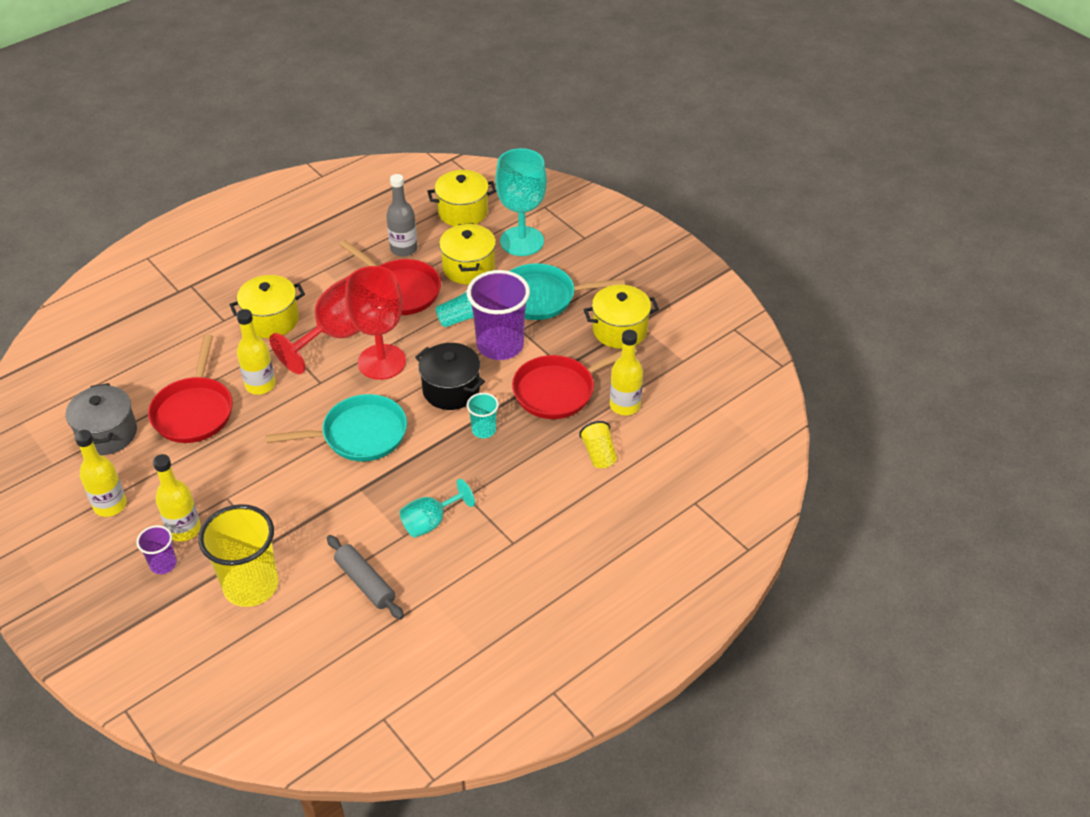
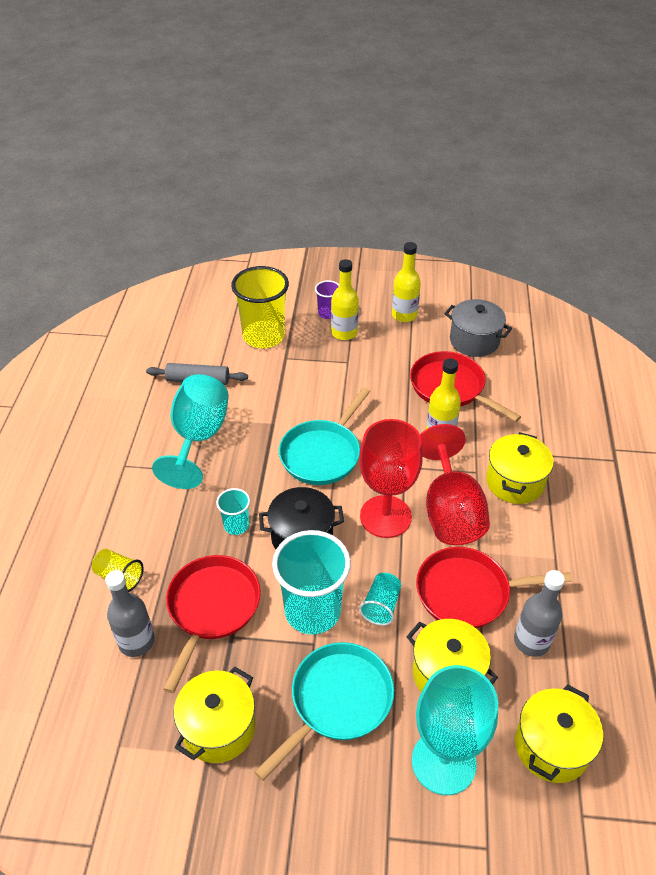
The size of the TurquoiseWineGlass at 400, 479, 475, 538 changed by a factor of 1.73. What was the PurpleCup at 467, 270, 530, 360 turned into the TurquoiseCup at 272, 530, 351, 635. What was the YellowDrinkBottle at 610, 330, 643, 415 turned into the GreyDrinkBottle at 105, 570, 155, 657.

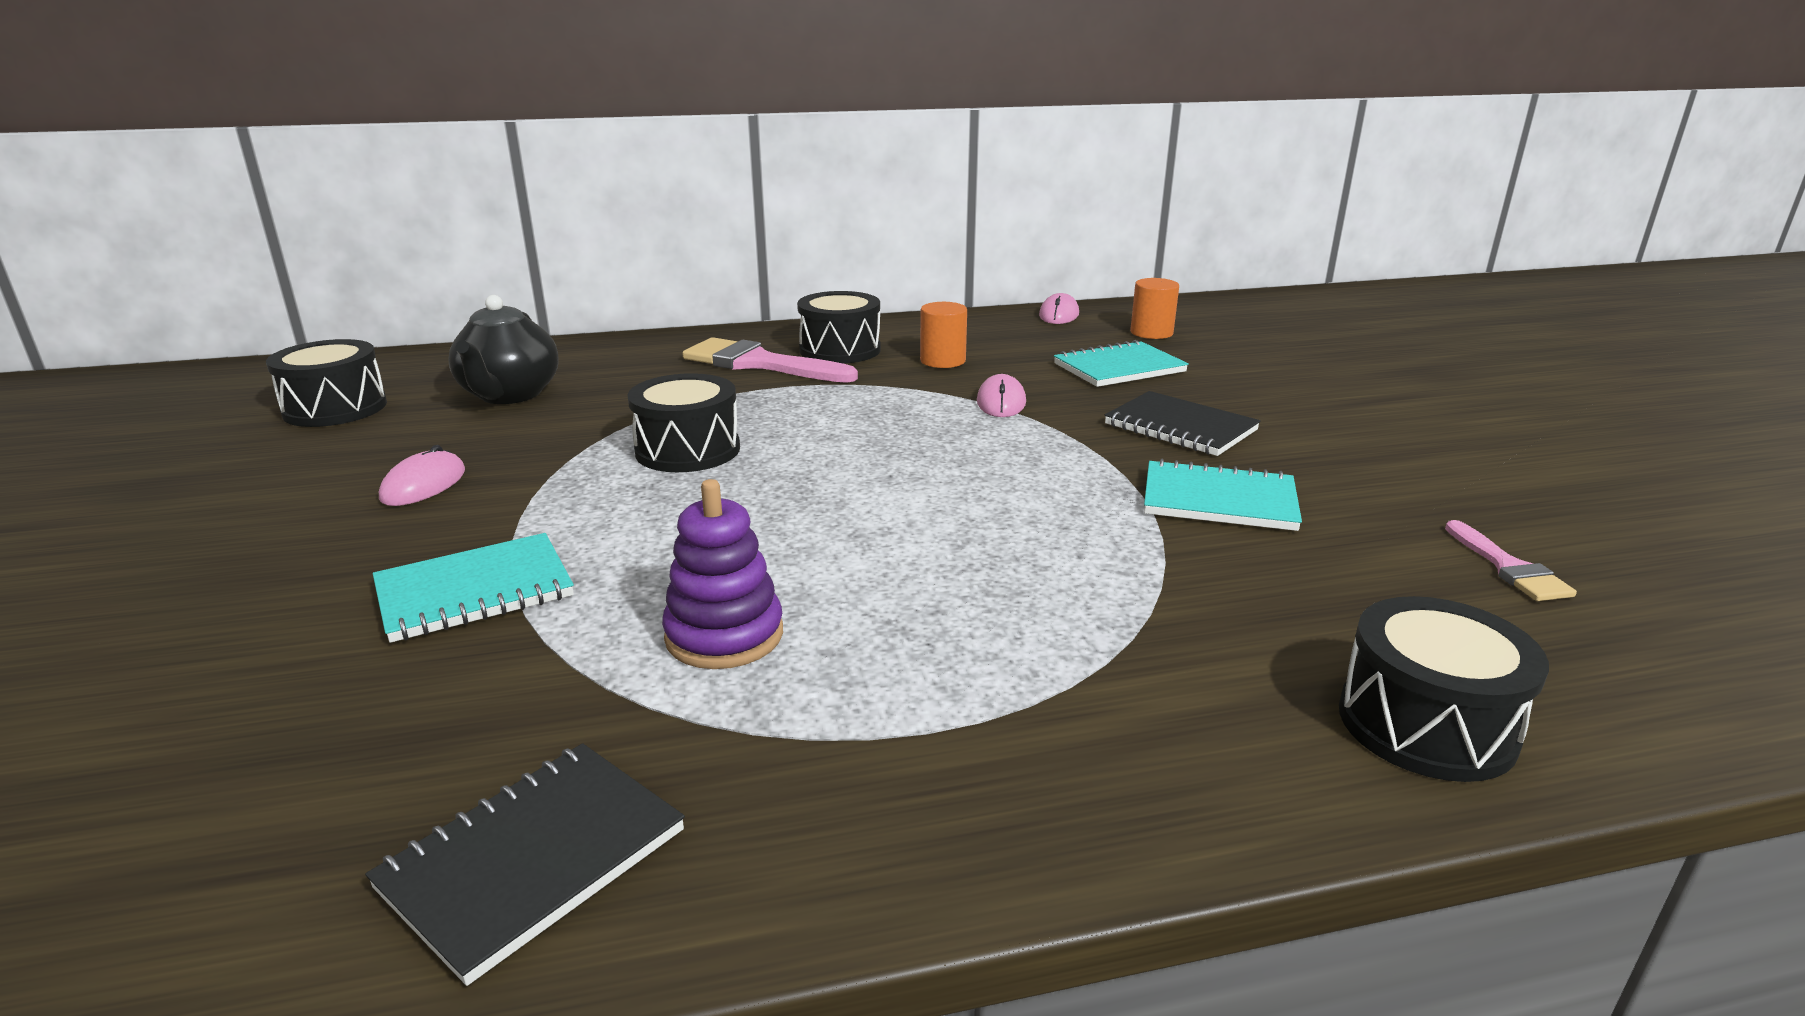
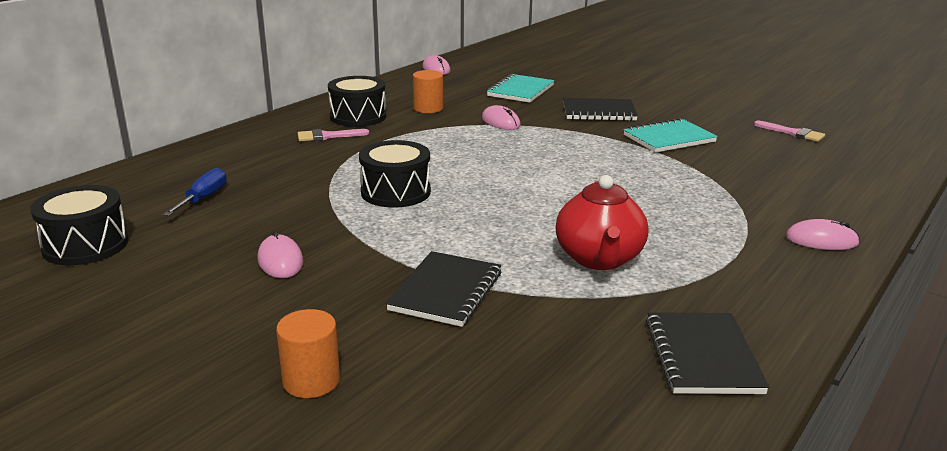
What was the TurquoiseExerciseBook at 373, 533, 574, 643 turned into the EbonyExerciseBook at 386, 251, 501, 327. Where the EbonyTeapot stood at 448, 295, 559, 404, the BlueHandScrewdriver came to stand at 163, 168, 227, 216. Where the PurpleStackingRings stood at 662, 479, 783, 669, the CrimsonTeapot came to stand at 556, 175, 648, 270. The size of the PinkBrush at 682, 337, 858, 383 changed by a factor of 0.54. The OrangeColouredCylinder ended up elsewhere, having gone from 1130, 278, 1179, 339 to 276, 309, 340, 398. The second view lost the EbonyDrum at 1339, 596, 1549, 782. The second view gained the PinkMouse at 786, 219, 860, 250.

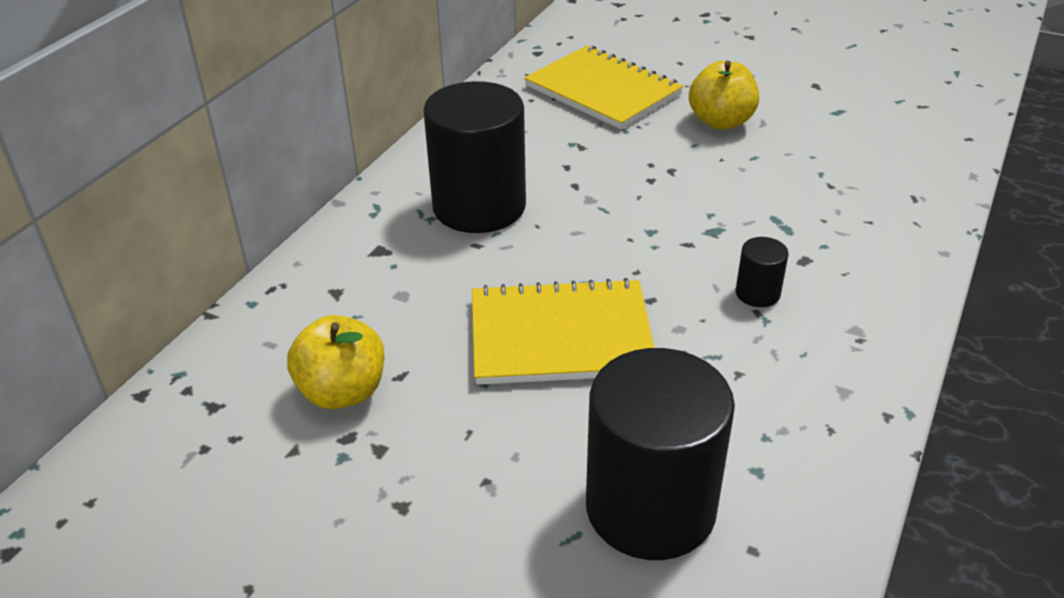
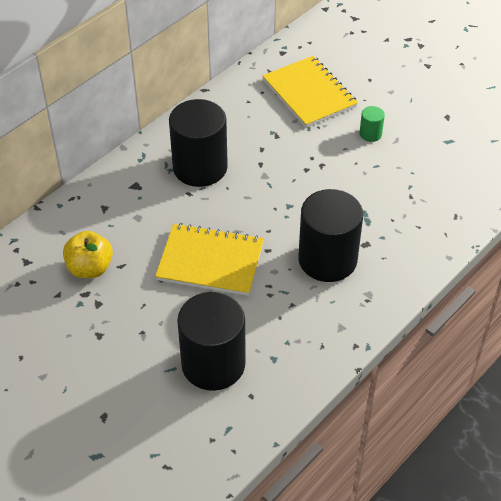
Where the YellowApple stood at 689, 61, 759, 129, the EmeraldCylinder came to stand at 359, 106, 385, 142. The size of the EbonyCylinder at 736, 237, 789, 307 changed by a factor of 2.35.

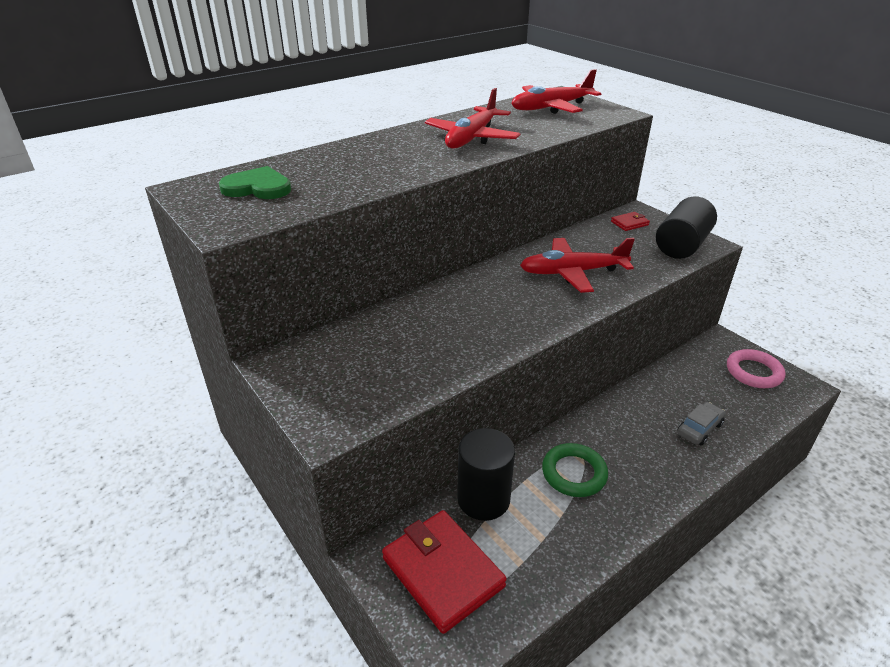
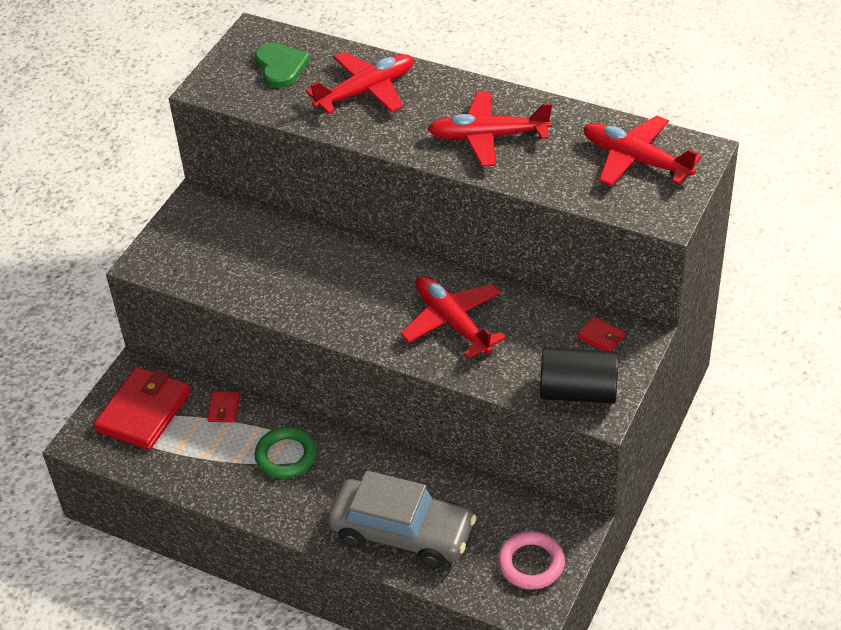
Where the EbonyCylinder stood at 457, 428, 515, 521, the CrimsonBillfold came to stand at 207, 391, 240, 422. The size of the GreyCar at 677, 402, 726, 446 changed by a factor of 2.26. The second view gained the CrimsonToyPlane at 306, 52, 414, 114.

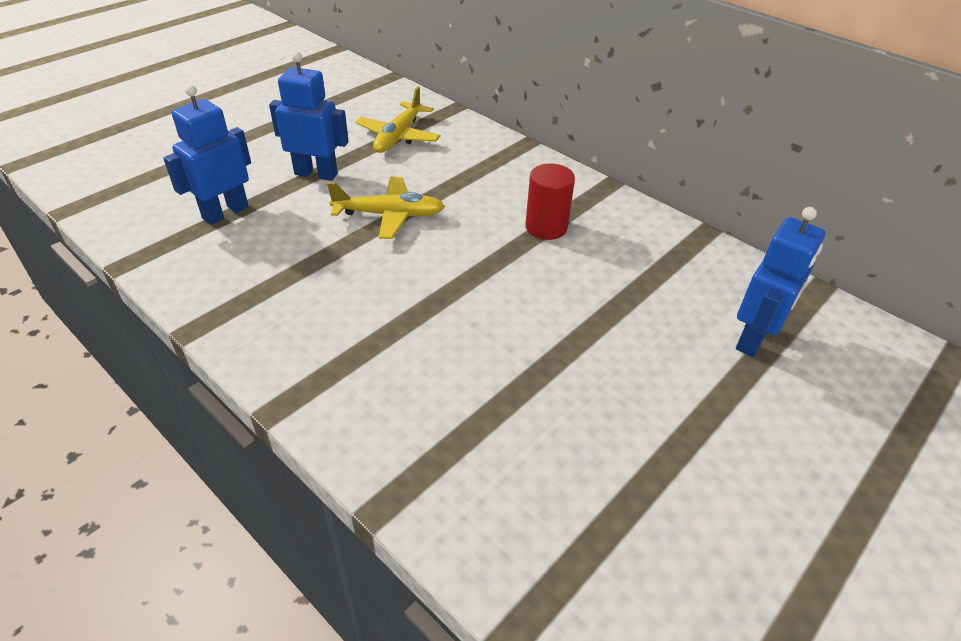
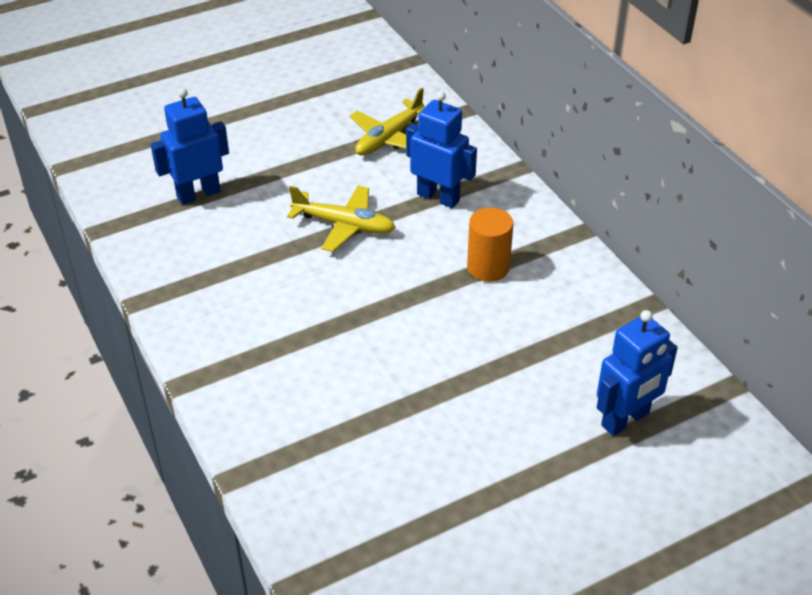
The BlueToyRobot ended up elsewhere, having gone from 269, 51, 349, 181 to 406, 91, 477, 208. What was the CrimsonCylinder at 525, 163, 575, 240 turned into the OrangeColouredCylinder at 467, 208, 514, 282.

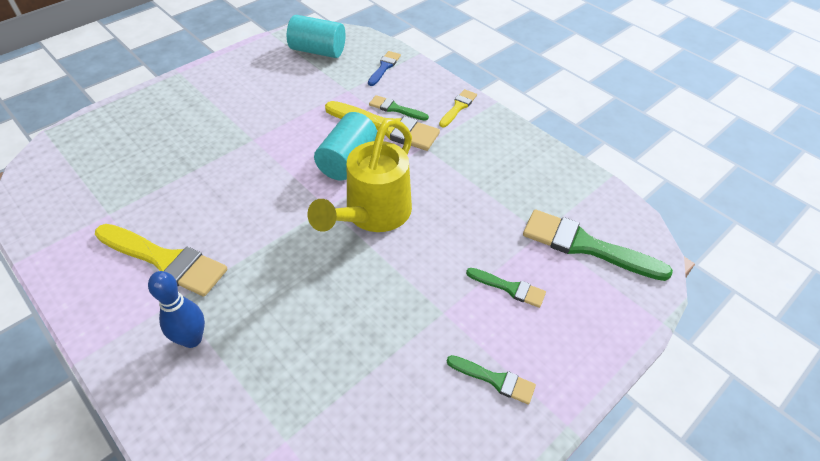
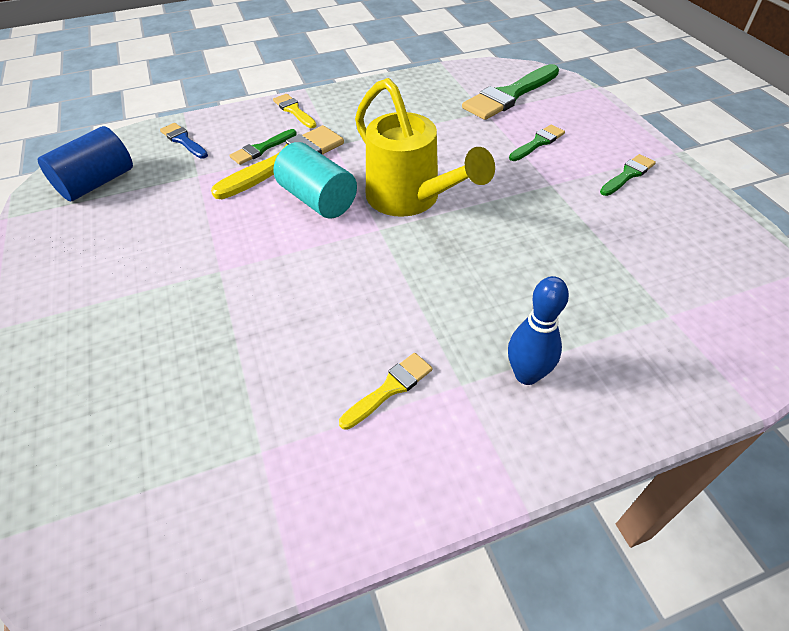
The size of the YellowBrush at 95, 224, 227, 296 changed by a factor of 0.53. What was the TurquoiseCylinder at 287, 15, 346, 58 turned into the BlueCylinder at 37, 126, 133, 201.

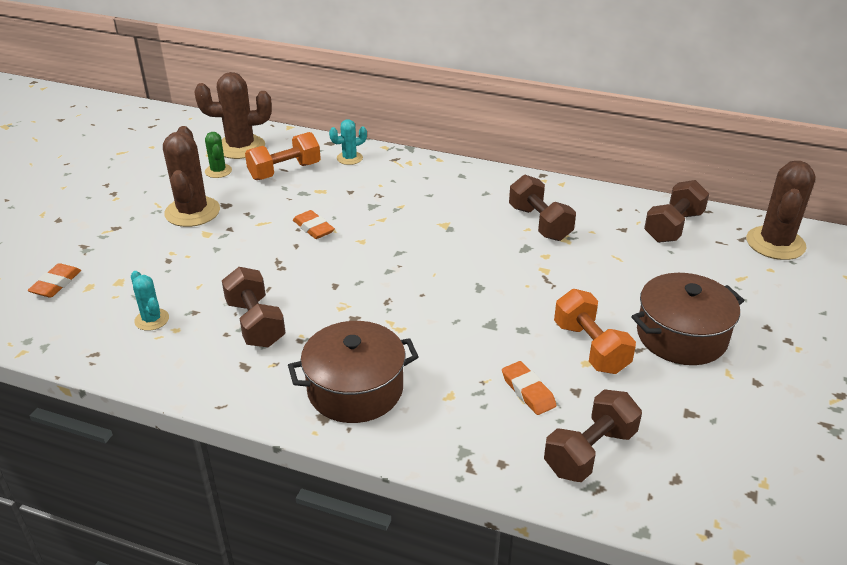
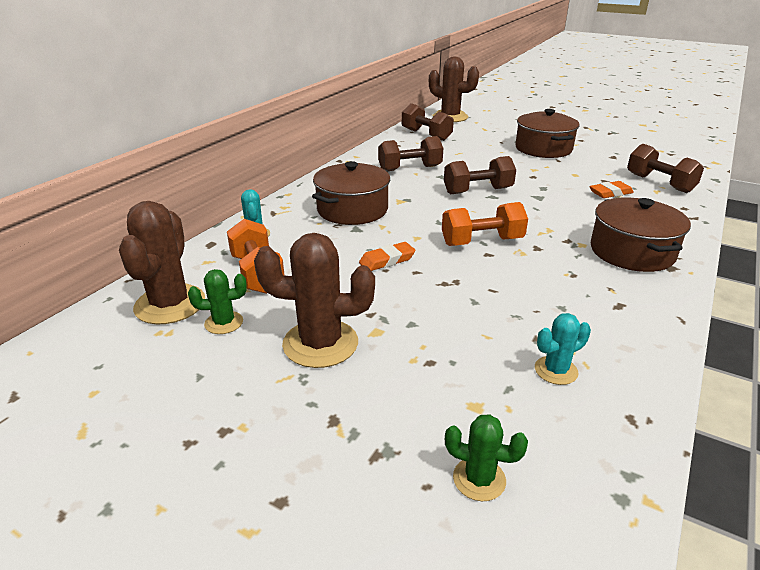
Where the OrangeColouredGumEraser stood at 28, 263, 81, 298, the EmeraldPricklyPlant came to stand at 445, 414, 528, 501. The RussetFreeWeight ended up elsewhere, having gone from 222, 267, 286, 347 to 444, 156, 516, 194. The OrangeColouredFreeWeight ended up elsewhere, having gone from 554, 289, 636, 374 to 442, 202, 528, 246. The second view gained the RussetPot at 312, 161, 390, 225.

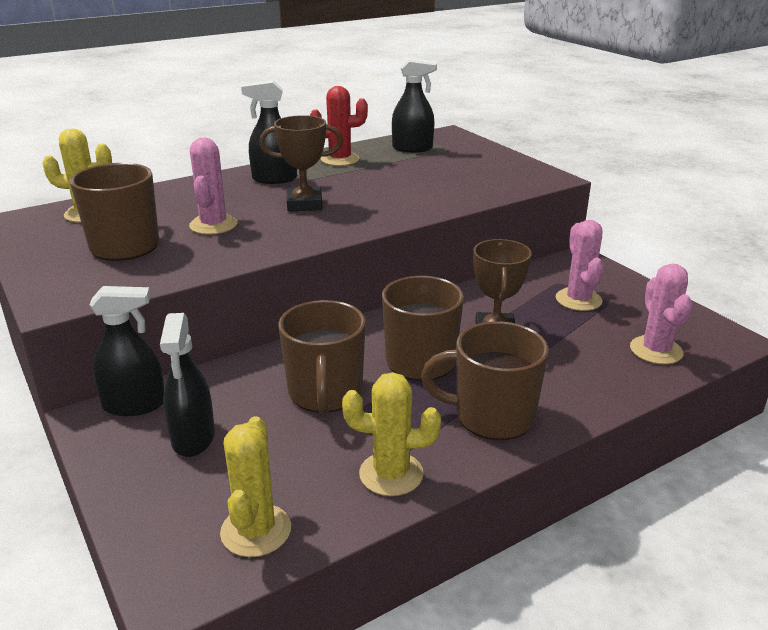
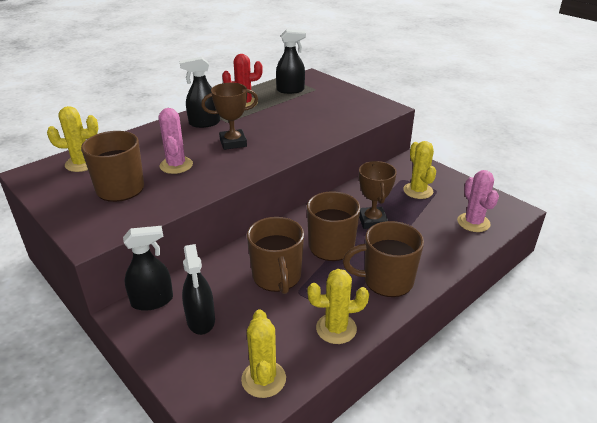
What was the PinkPricklyPlant at 556, 220, 604, 311 turned into the YellowPricklyPlant at 403, 141, 436, 199.

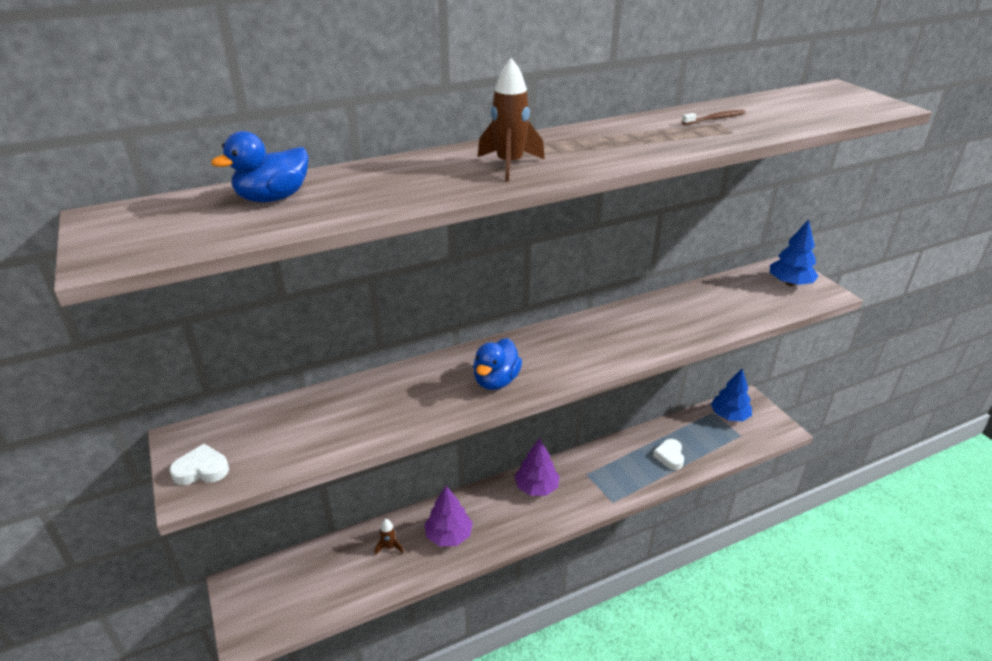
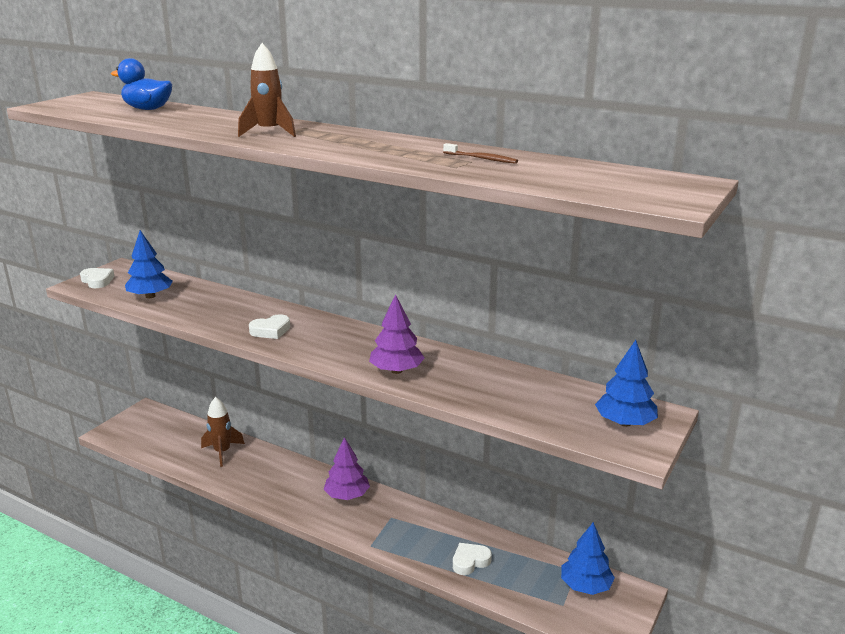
The size of the RussetToyRocket at 375, 519, 404, 555 changed by a factor of 1.73. The PurpleFirTree ended up elsewhere, having gone from 424, 486, 473, 546 to 369, 294, 425, 374. Where the BlueToyDuck stood at 473, 338, 522, 390, the WhiteLoveHeart came to stand at 249, 314, 290, 339. The second view gained the BlueFirTree at 125, 230, 173, 298.

